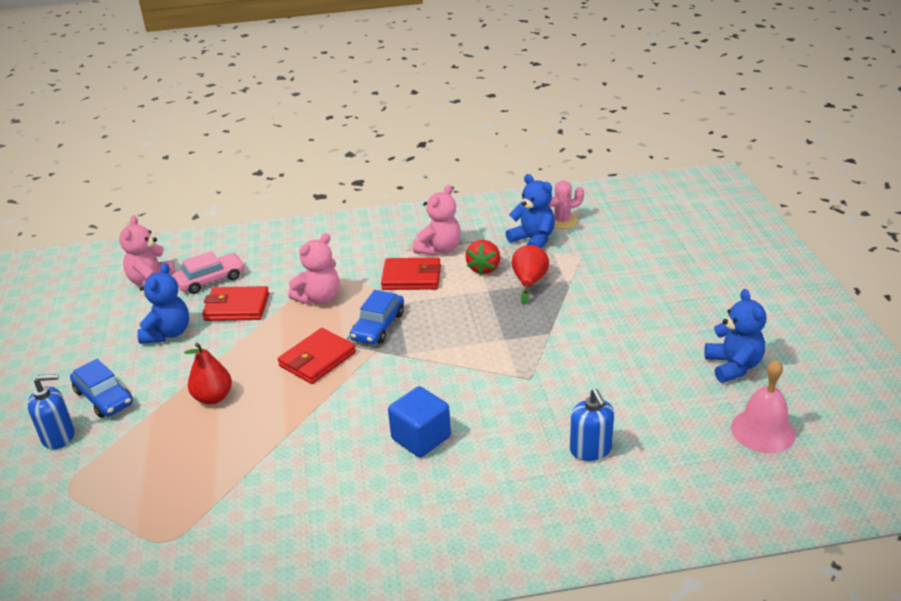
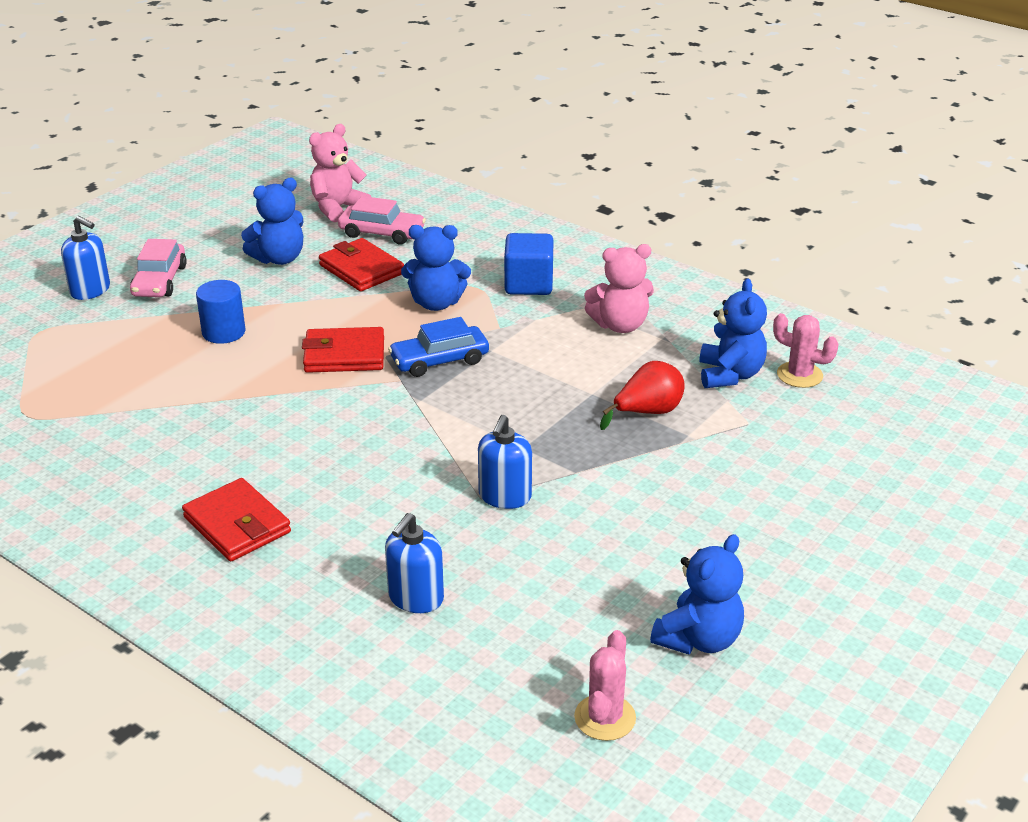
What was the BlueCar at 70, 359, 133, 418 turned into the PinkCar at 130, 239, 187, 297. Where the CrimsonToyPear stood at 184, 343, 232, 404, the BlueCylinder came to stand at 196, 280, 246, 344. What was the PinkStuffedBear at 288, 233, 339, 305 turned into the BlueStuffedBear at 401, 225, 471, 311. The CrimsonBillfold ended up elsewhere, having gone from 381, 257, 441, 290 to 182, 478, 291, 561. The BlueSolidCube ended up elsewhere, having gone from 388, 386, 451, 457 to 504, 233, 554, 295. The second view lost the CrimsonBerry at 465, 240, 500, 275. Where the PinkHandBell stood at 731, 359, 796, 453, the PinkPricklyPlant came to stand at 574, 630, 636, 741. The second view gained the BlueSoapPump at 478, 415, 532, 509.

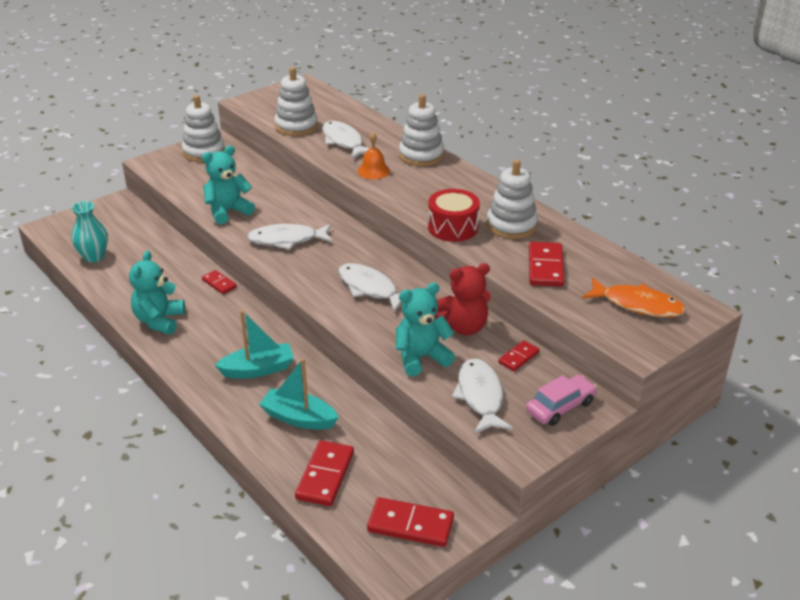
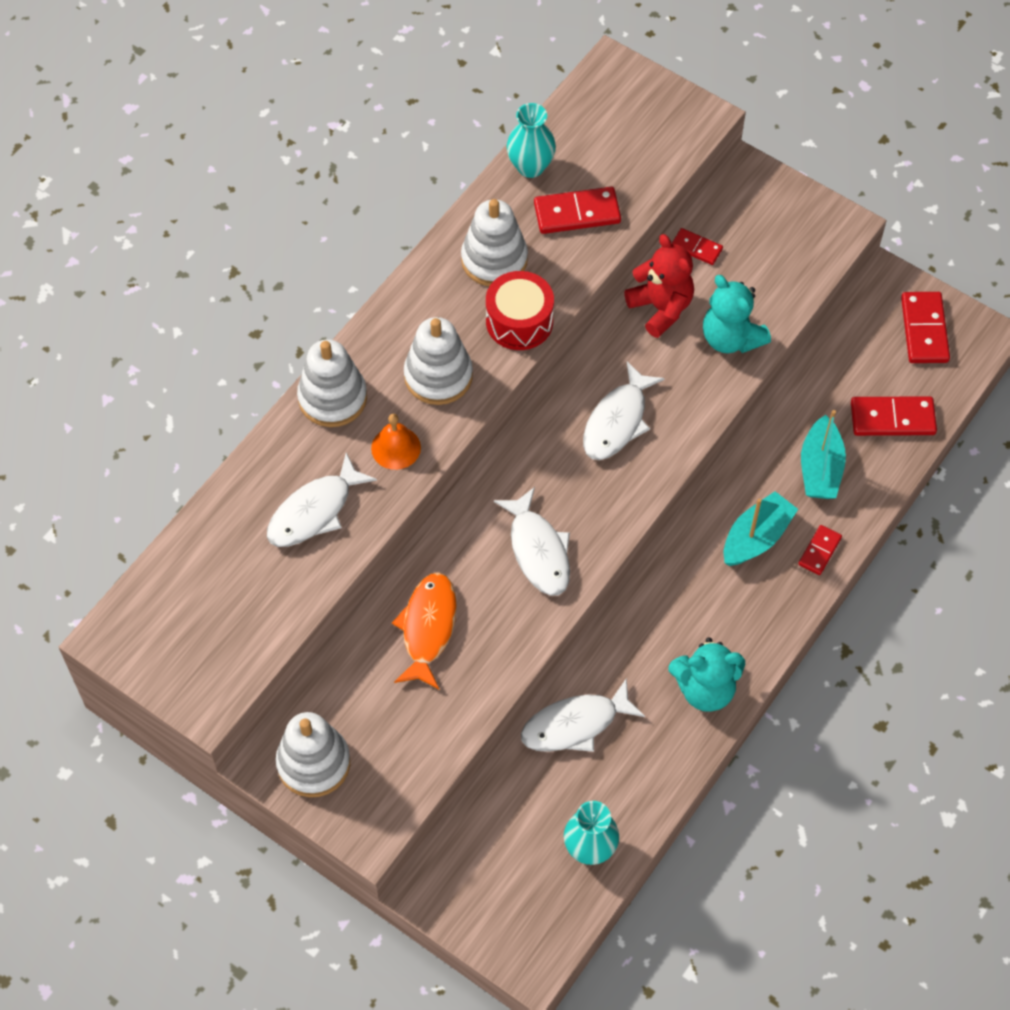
The second view lost the TurquoiseStuffedBear at 202, 145, 255, 224. The CrimsonDominoTile ended up elsewhere, having gone from 202, 270, 237, 294 to 798, 525, 842, 575. The TurquoiseBoat at 215, 310, 294, 379 ended up facing another way, 75 degrees clockwise from before. The WhiteStackingRings ended up elsewhere, having gone from 274, 67, 318, 136 to 404, 317, 473, 405. The WhiteFishFigure ended up elsewhere, having gone from 452, 358, 513, 433 to 521, 678, 645, 752. The second view lost the PinkCar at 526, 375, 597, 426. The OrangeColouredFishFigure ended up elsewhere, having gone from 582, 278, 686, 317 to 392, 572, 457, 689. The second view gained the TurquoiseVase at 507, 103, 556, 178.

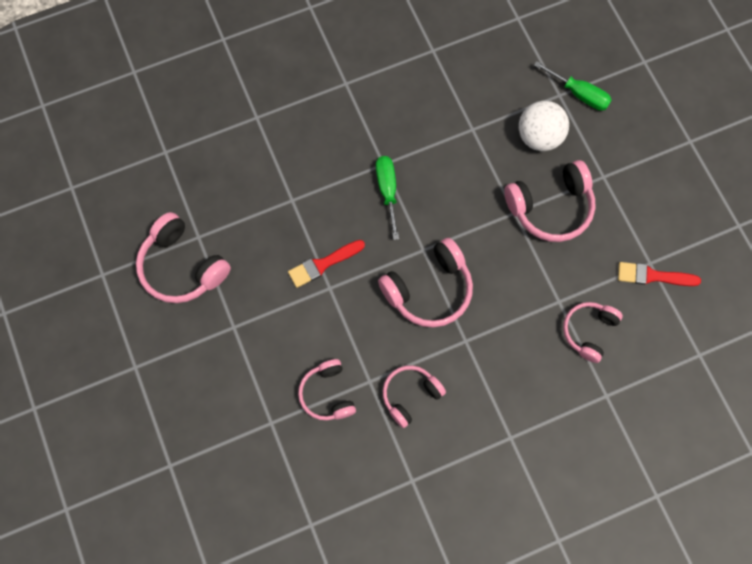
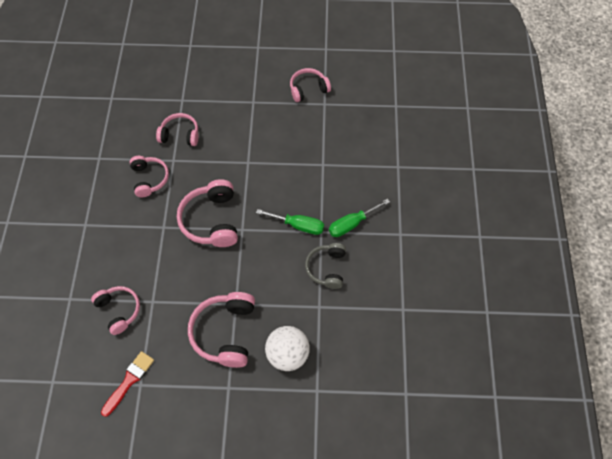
The size of the PinkHeadset at 136, 212, 231, 303 changed by a factor of 0.65. The second view lost the CrimsonBrush at 288, 240, 365, 288. The EmeraldHandScrewdriver ended up elsewhere, having gone from 534, 61, 612, 111 to 329, 199, 390, 237. The second view gained the GreyHeadset at 305, 243, 346, 289.

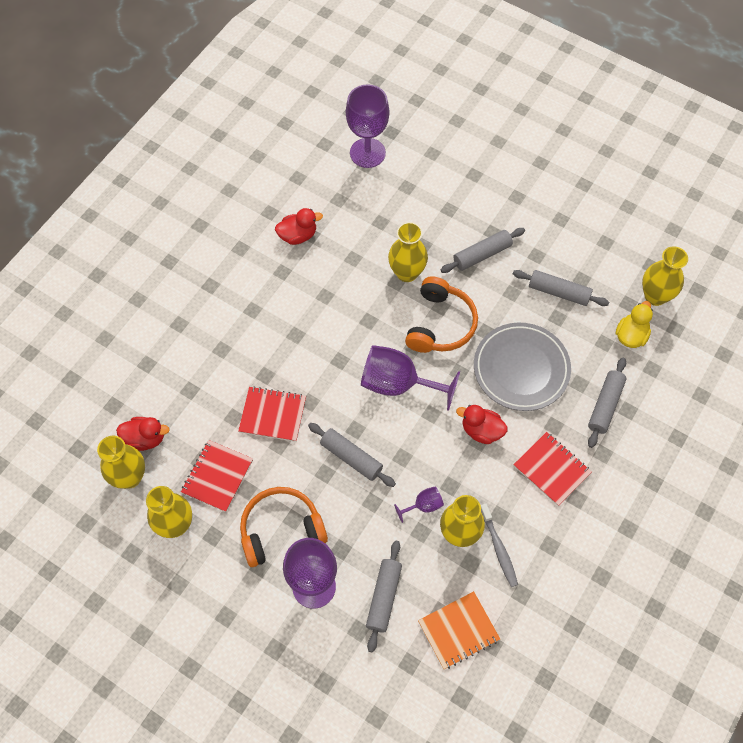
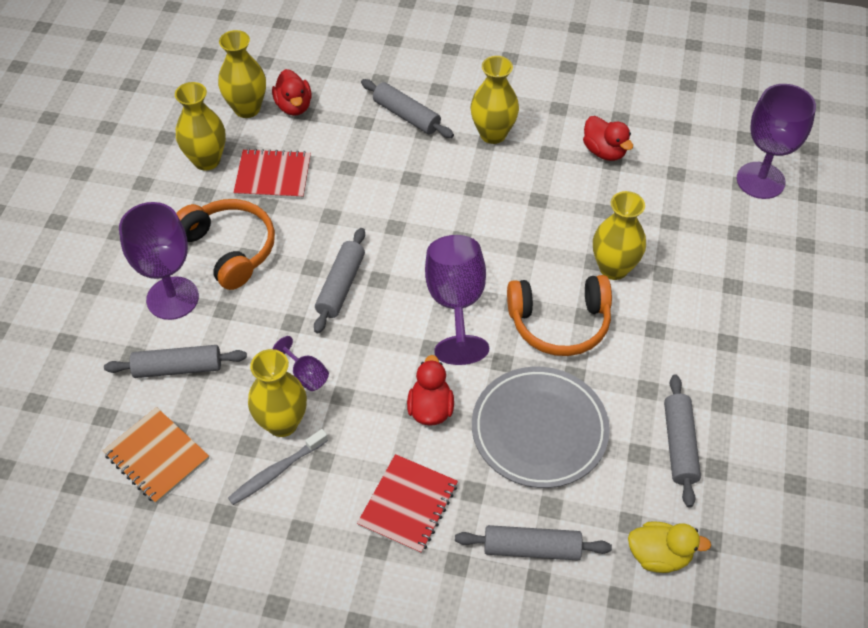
The second view lost the CrimsonExerciseBook at 238, 386, 306, 442. The GreyPastryRoller ended up elsewhere, having gone from 441, 228, 525, 273 to 361, 79, 454, 138. The YellowVase ended up elsewhere, having gone from 642, 246, 688, 306 to 471, 56, 519, 144.

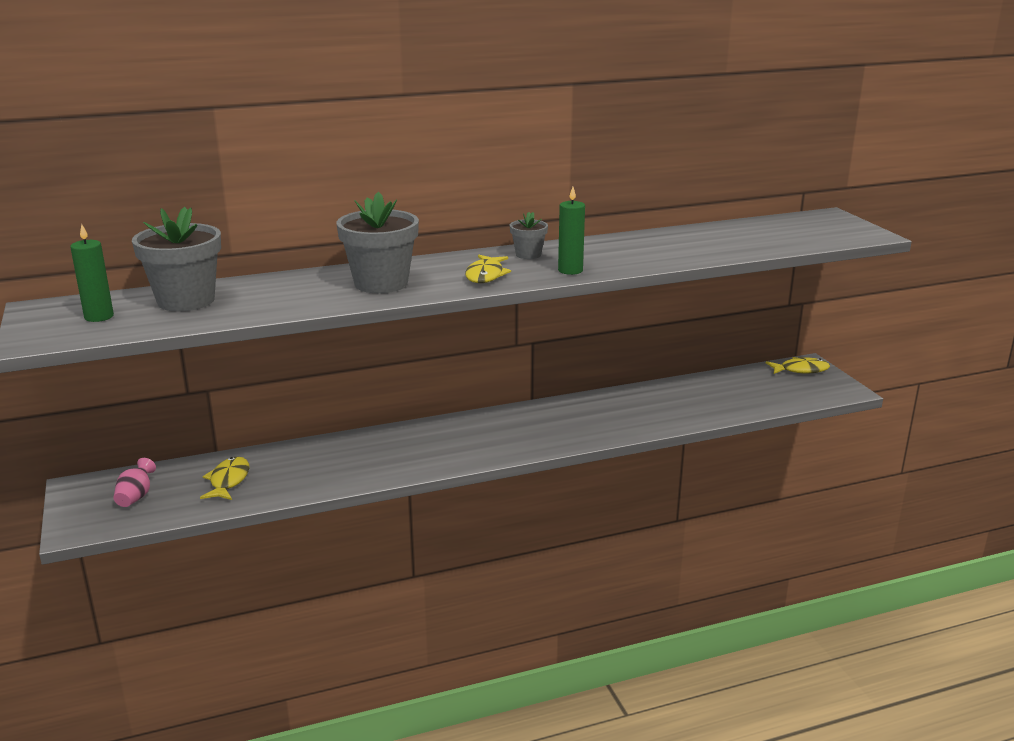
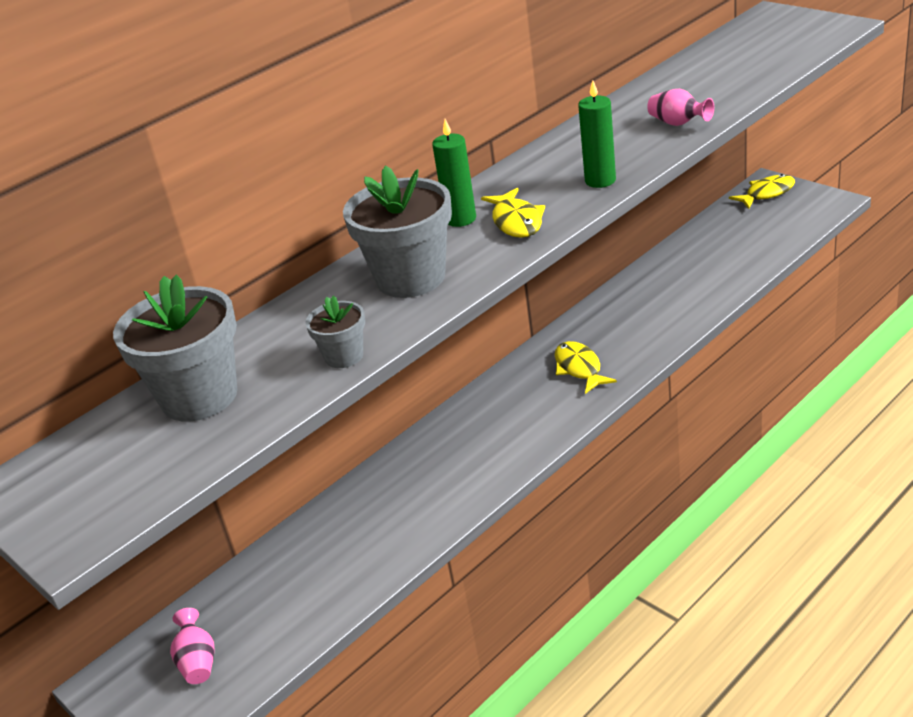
The EmeraldWaxCandle ended up elsewhere, having gone from 70, 224, 114, 322 to 432, 119, 476, 227. The YellowFishFigure ended up elsewhere, having gone from 200, 457, 249, 500 to 555, 341, 617, 394. The GreyFlowerPot ended up elsewhere, having gone from 510, 212, 548, 259 to 305, 295, 365, 368. The second view gained the PinkVase at 647, 89, 714, 126.

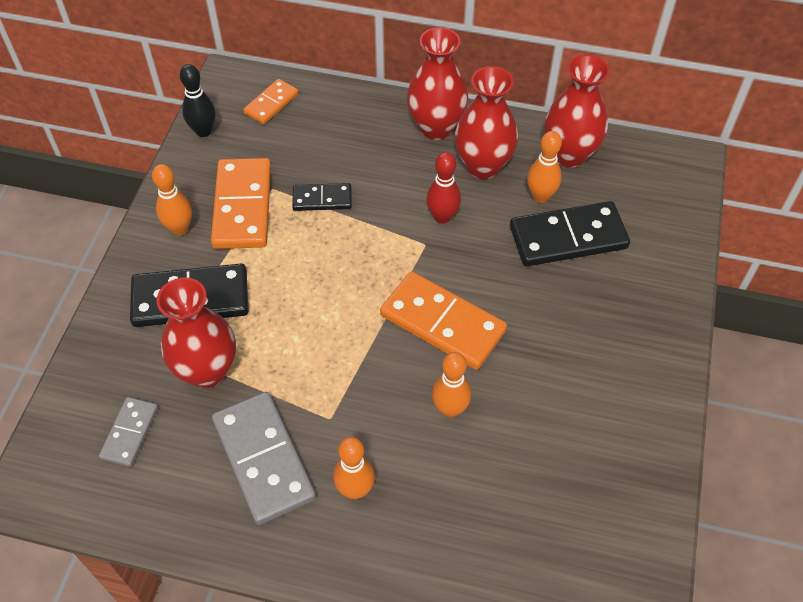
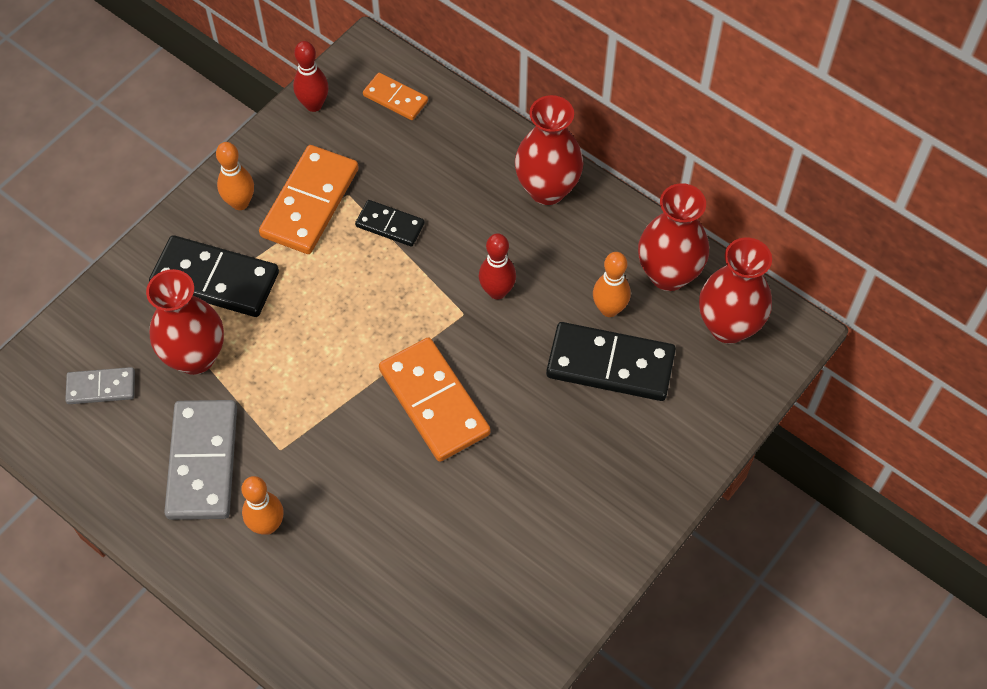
The GreyDominoTile at 99, 397, 158, 467 ended up facing another way, 45 degrees clockwise from before. What was the EbonySkittle at 180, 64, 215, 137 turned into the CrimsonSkittle at 293, 41, 329, 112. The OrangeColouredDominoTile at 243, 79, 298, 124 ended up facing another way, 60 degrees clockwise from before. The second view lost the OrangeColouredSkittle at 432, 352, 471, 418. The CrimsonVase ended up elsewhere, having gone from 455, 66, 518, 179 to 699, 237, 772, 344.

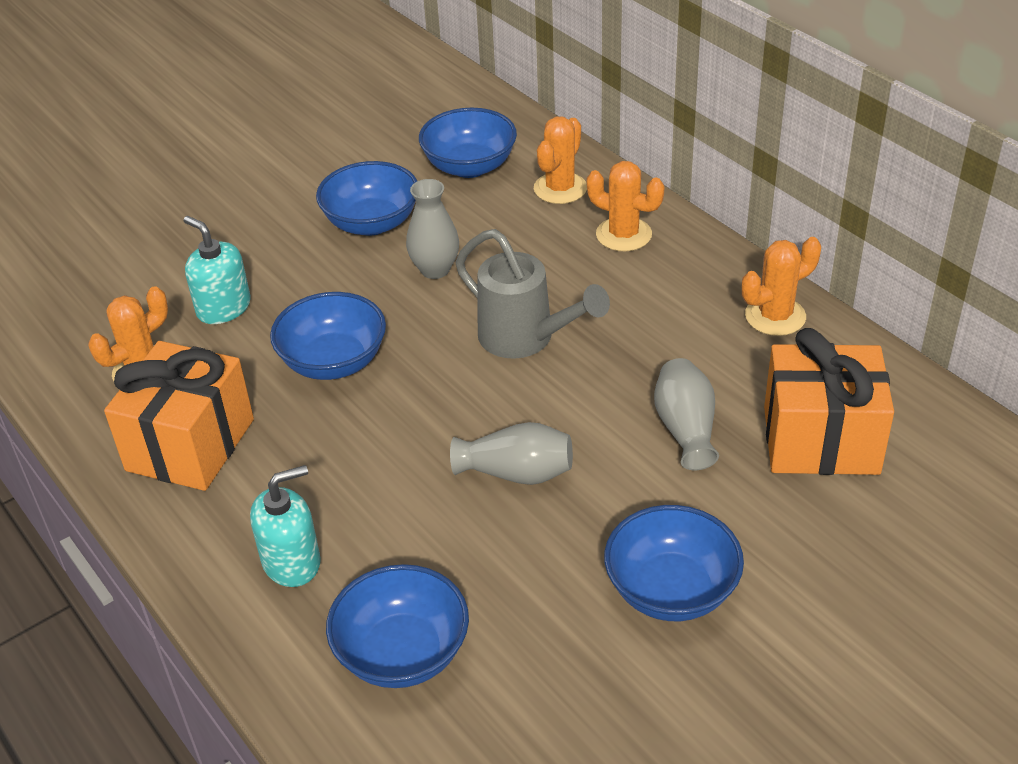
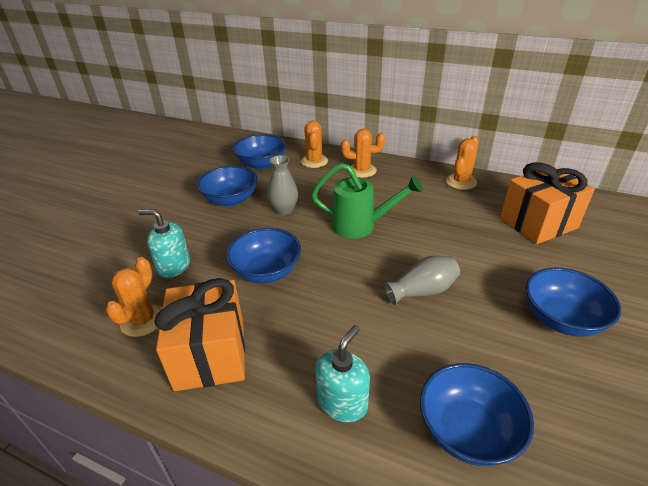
What was the GreyWateringCan at 456, 229, 610, 359 turned into the EmeraldWateringCan at 311, 163, 423, 239. The second view lost the GreyVase at 654, 358, 719, 470.

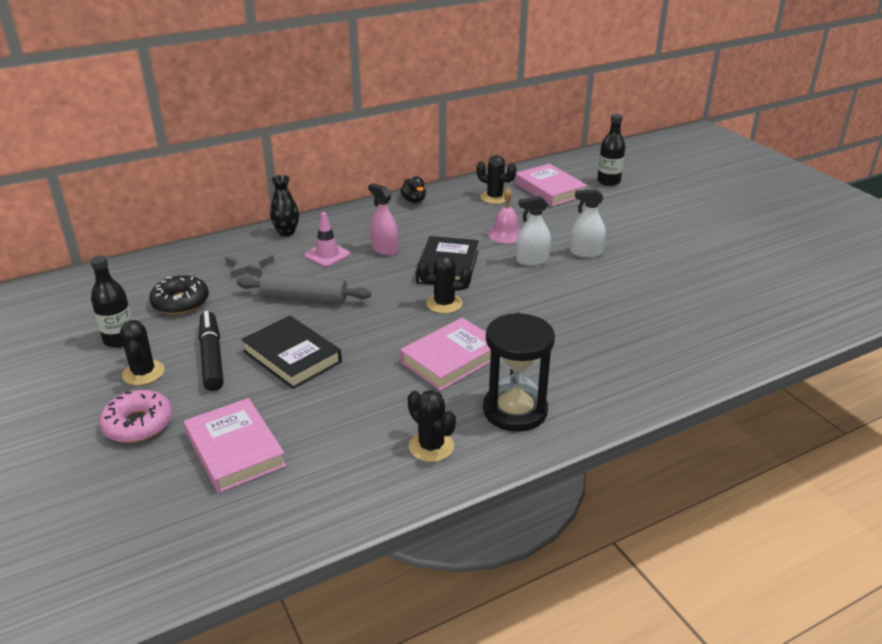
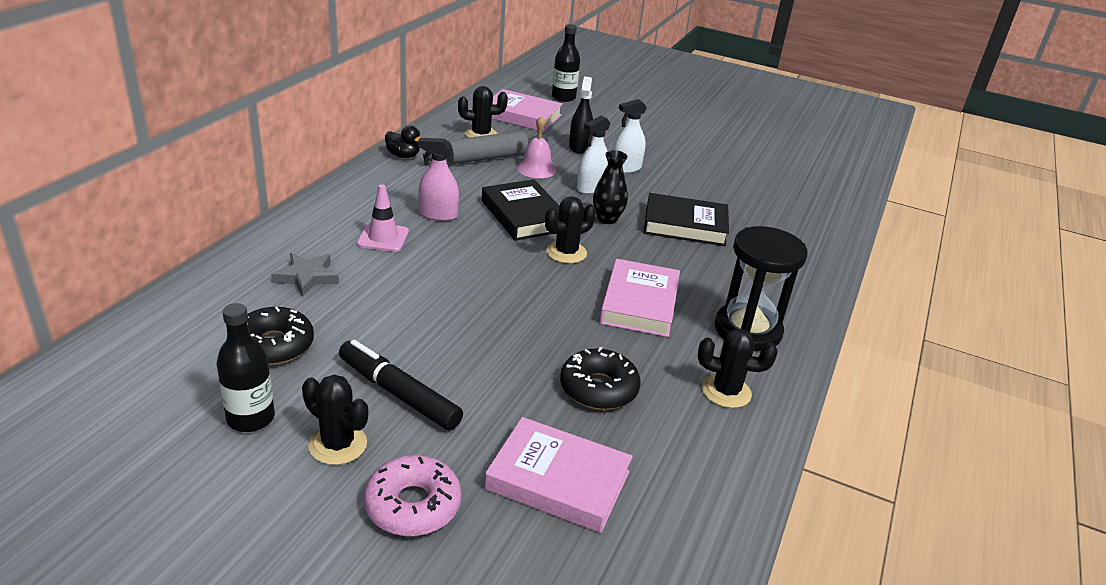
The GreyPastryRoller ended up elsewhere, having gone from 237, 273, 371, 304 to 423, 131, 548, 164. The EbonyHardcover ended up elsewhere, having gone from 241, 316, 342, 389 to 644, 193, 729, 246. The EbonyVase ended up elsewhere, having gone from 270, 175, 299, 236 to 593, 150, 628, 224. The second view gained the EbonyGlazedDonut at 560, 347, 641, 410. The second view gained the EbonySprayer at 569, 76, 593, 154.

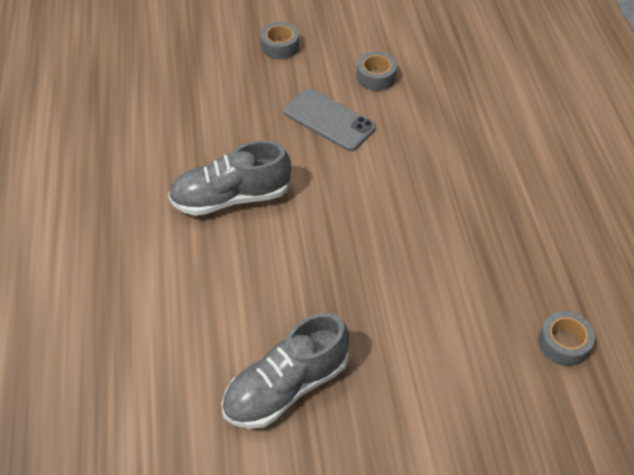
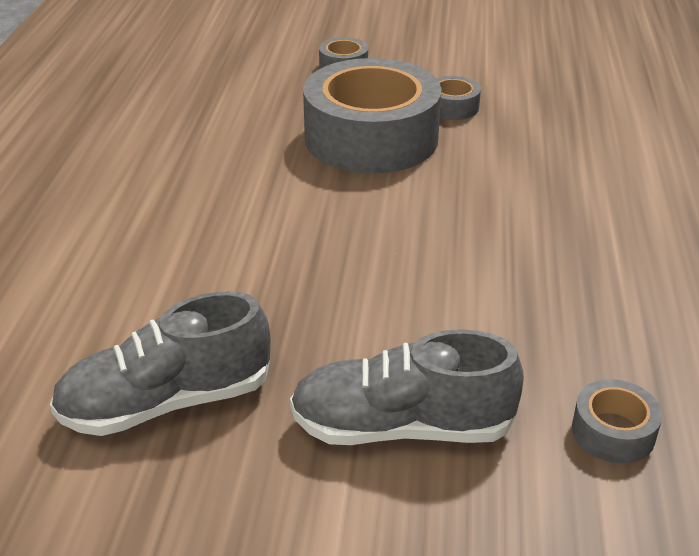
The GreyLaceUpShoe ended up elsewhere, having gone from 168, 140, 291, 216 to 290, 329, 524, 445. Where the GreyPhone stood at 284, 88, 376, 151, the GreyRollOfTape came to stand at 303, 58, 442, 174.

